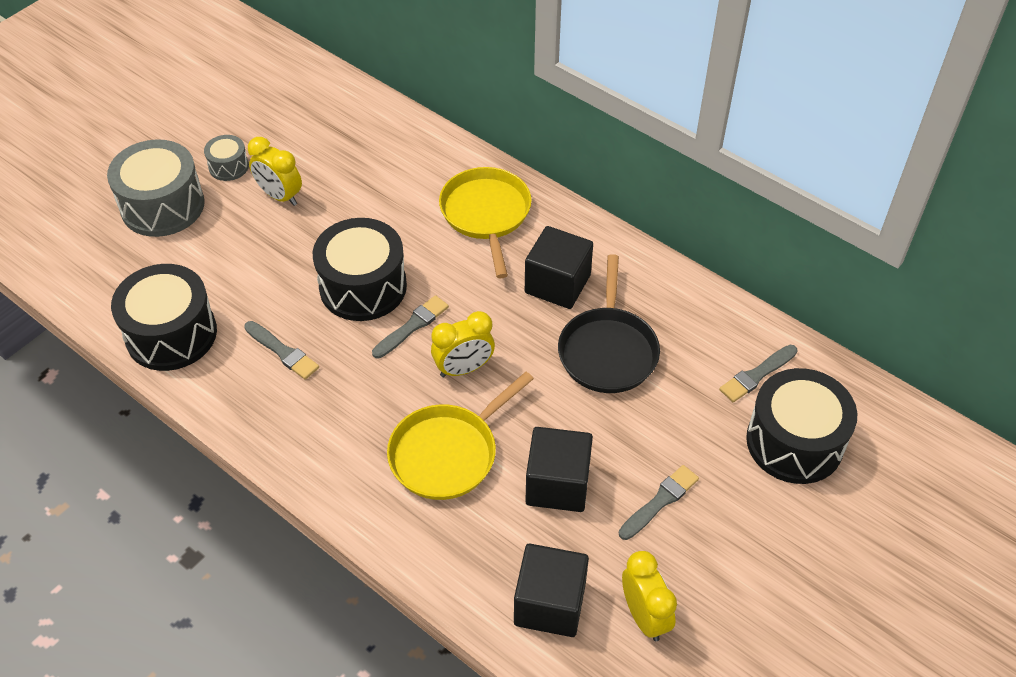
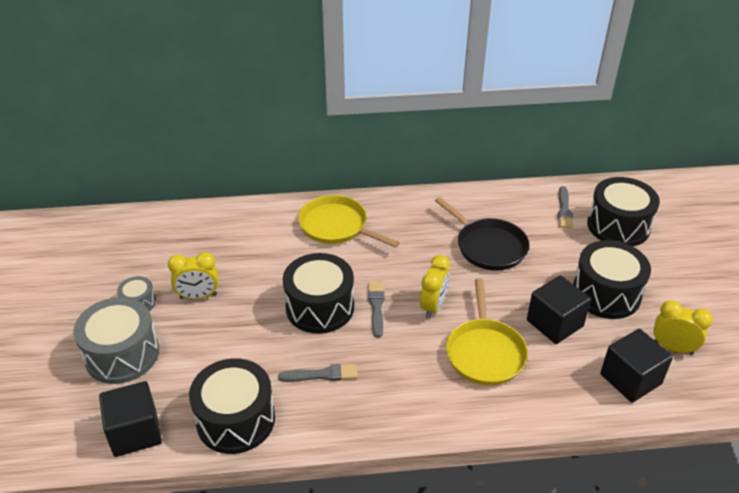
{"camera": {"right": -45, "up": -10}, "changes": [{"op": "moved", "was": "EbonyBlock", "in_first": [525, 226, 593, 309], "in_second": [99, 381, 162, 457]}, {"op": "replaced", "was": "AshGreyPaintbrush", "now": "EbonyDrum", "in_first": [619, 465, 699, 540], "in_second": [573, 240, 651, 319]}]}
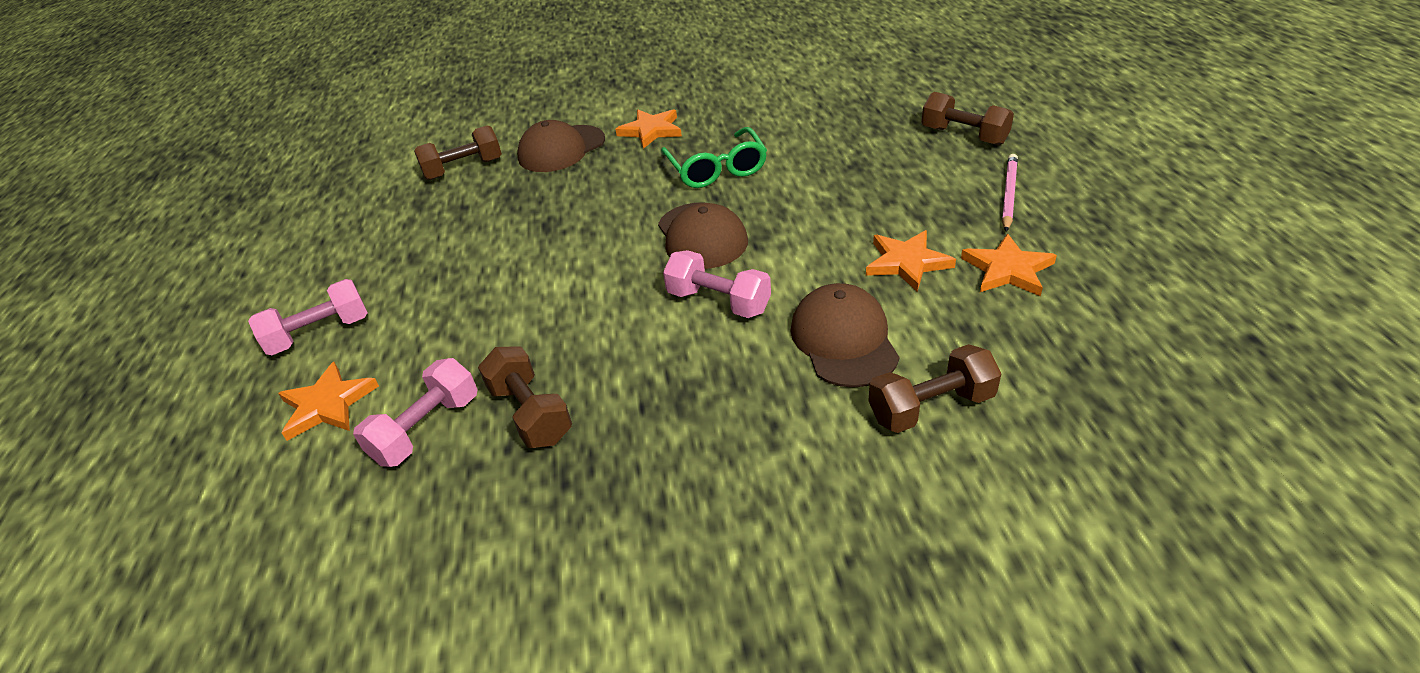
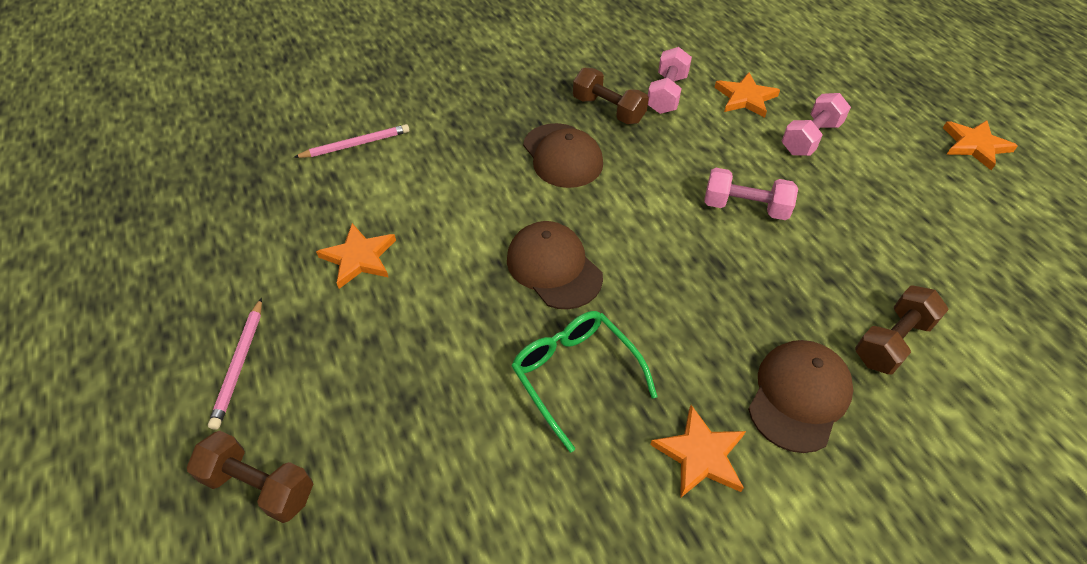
{"camera": {"right": 160, "up": 10}, "changes": [{"op": "replaced", "was": "RussetHandWeight", "now": "PinkLeadPencil", "in_first": [868, 344, 1002, 433], "in_second": [294, 124, 409, 158]}, {"op": "moved", "was": "RussetCap", "in_first": [790, 283, 900, 387], "in_second": [523, 123, 603, 188]}, {"op": "moved", "was": "PinkHandWeight", "in_first": [663, 250, 771, 318], "in_second": [705, 168, 798, 220]}, {"op": "moved", "was": "OrangeFivePointedStar", "in_first": [961, 233, 1057, 296], "in_second": [943, 120, 1018, 170]}]}
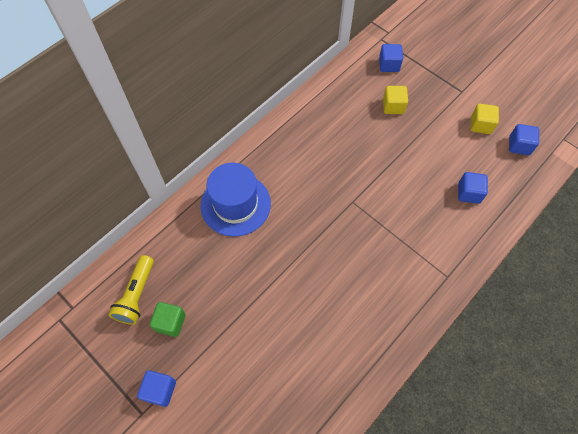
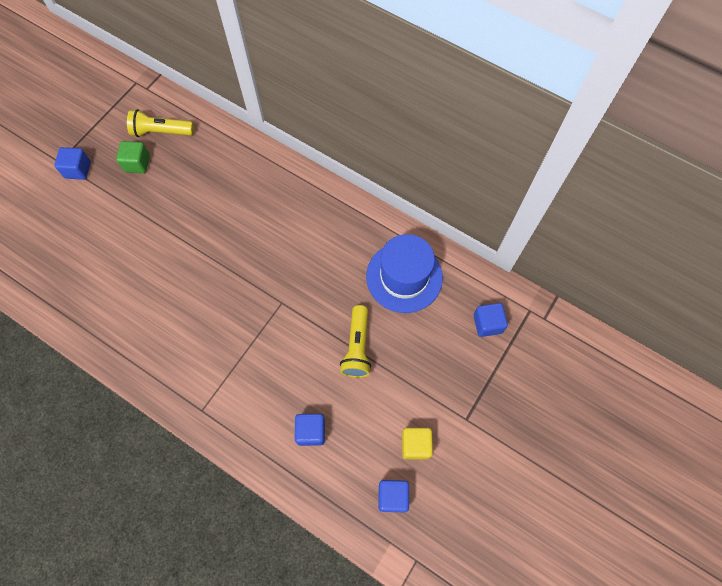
{"camera": {"right": 80, "up": 5}, "changes": [{"op": "added", "now": "BrightYellowFlashlight", "in_second": [340, 305, 371, 378]}, {"op": "moved", "was": "CobaltTallHat", "in_first": [201, 163, 271, 236], "in_second": [366, 234, 443, 313]}, {"op": "removed", "was": "BrightYellowBlock", "in_first": [383, 86, 408, 114]}]}
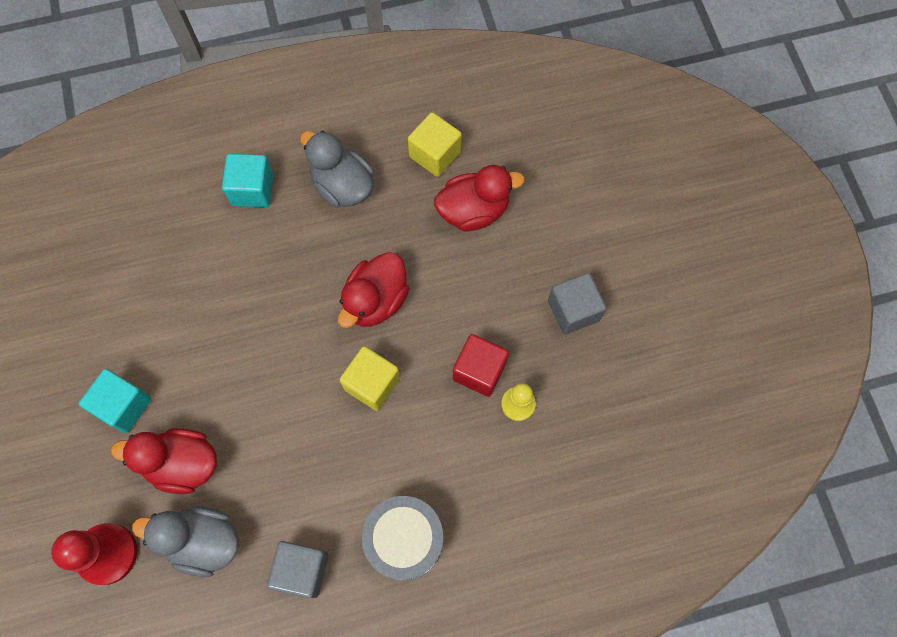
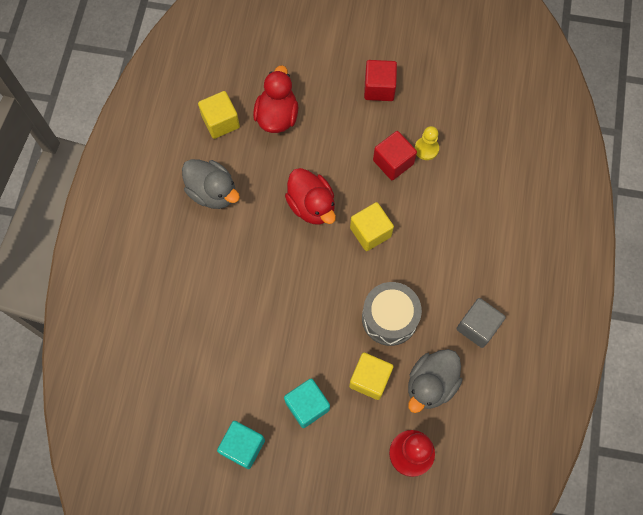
{"camera": {"right": -65, "up": 0}, "changes": [{"op": "turned", "was": "AshGreyDuck", "in_first": [300, 131, 374, 207], "in_second": [182, 159, 240, 209], "clockwise": -120}, {"op": "moved", "was": "TealBlock", "in_first": [222, 154, 273, 207], "in_second": [217, 421, 265, 469]}, {"op": "replaced", "was": "ScarletDuck", "now": "BrightYellowBlock", "in_first": [111, 428, 217, 494], "in_second": [349, 352, 394, 400]}, {"op": "moved", "was": "AshGreyDrum", "in_first": [362, 496, 443, 580], "in_second": [362, 282, 422, 346]}, {"op": "recoloured", "was": "AshGreyBlock", "now": "ScarletBlock", "in_first": [548, 273, 607, 334], "in_second": [364, 60, 397, 101]}]}
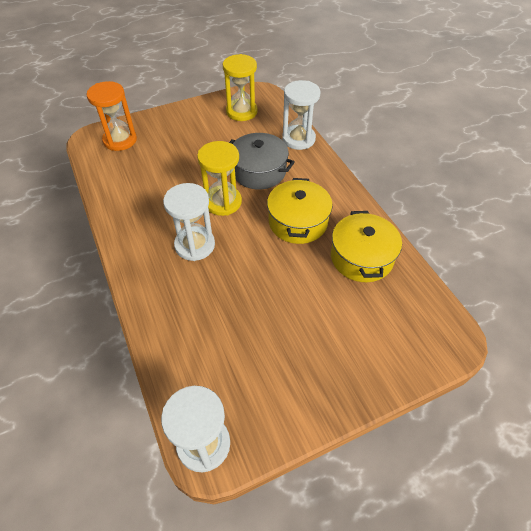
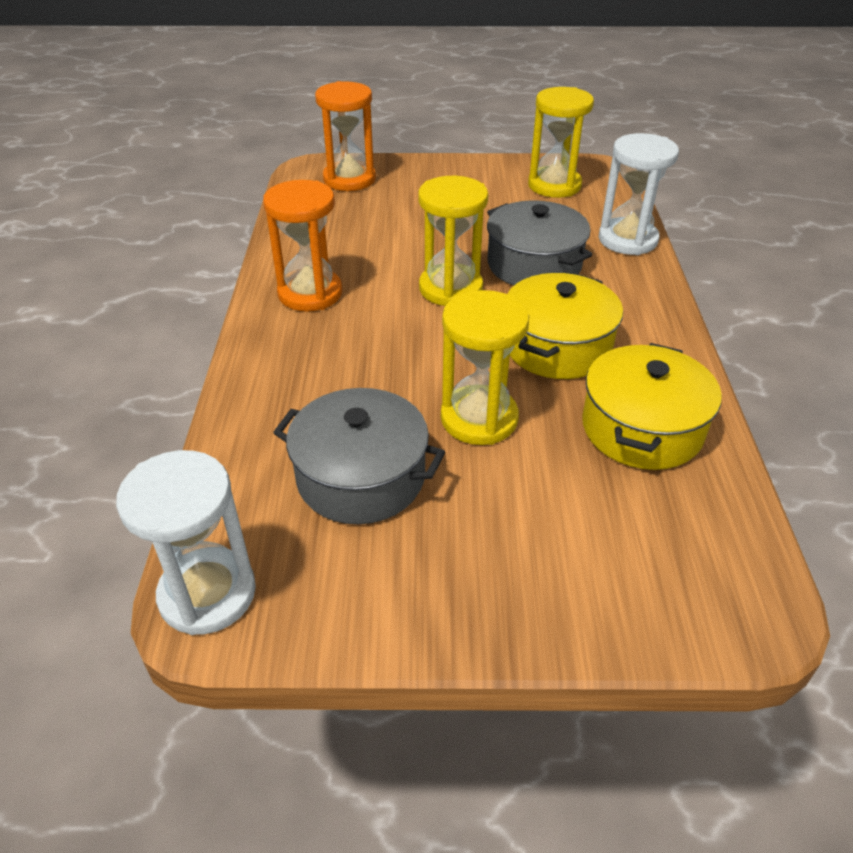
{"camera": {"right": 25, "up": -10}, "changes": [{"op": "added", "now": "OrangeSandglass", "in_second": [263, 180, 342, 312]}, {"op": "added", "now": "AshGreyPot", "in_second": [273, 388, 445, 524]}, {"op": "added", "now": "BrightYellowSandglass", "in_second": [441, 290, 529, 445]}, {"op": "removed", "was": "SnowWhiteSandglass", "in_first": [163, 183, 215, 261]}]}
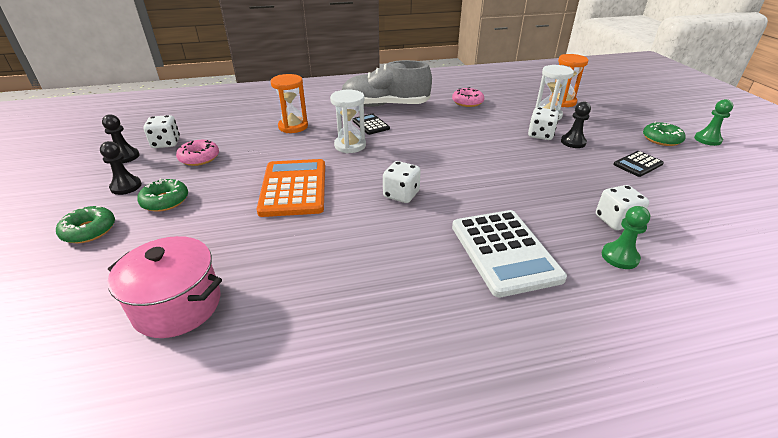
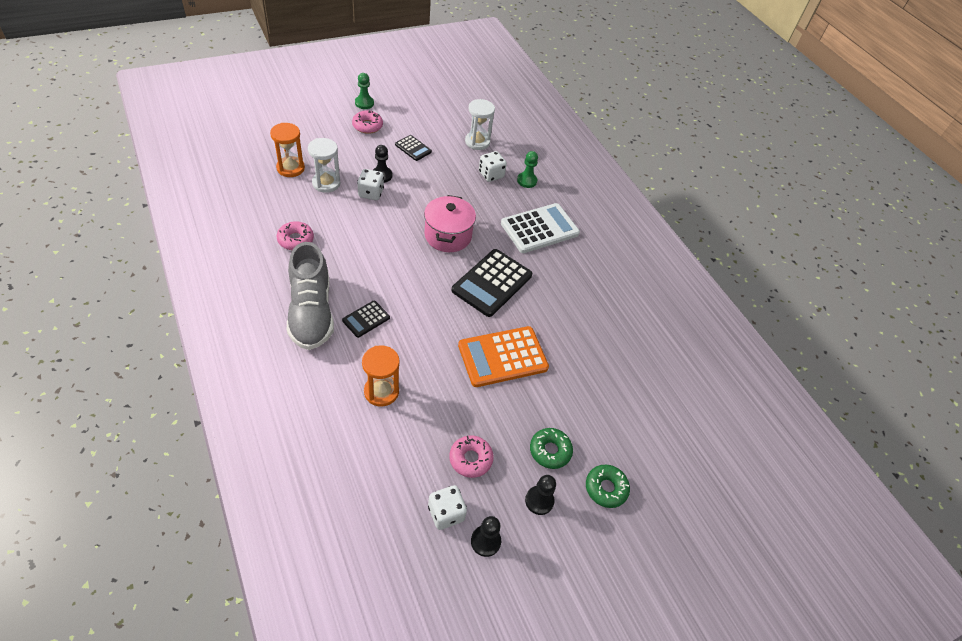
{"camera": {"right": -110, "up": 15}, "changes": [{"op": "recoloured", "was": "LeafGreenDonut", "now": "PinkDonut", "in_first": [643, 122, 686, 146], "in_second": [352, 111, 383, 134]}, {"op": "moved", "was": "PinkPot", "in_first": [107, 236, 222, 338], "in_second": [424, 195, 476, 252]}, {"op": "replaced", "was": "SnowWhiteGameDie", "now": "EbonyAddingMachine", "in_first": [383, 161, 421, 203], "in_second": [451, 249, 532, 317]}, {"op": "moved", "was": "SnowWhiteSandglass", "in_first": [330, 90, 366, 153], "in_second": [465, 99, 495, 150]}]}
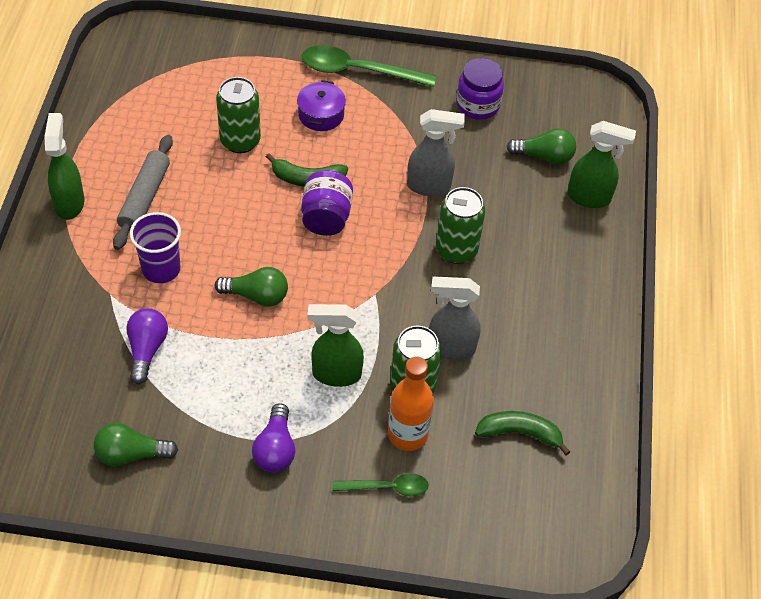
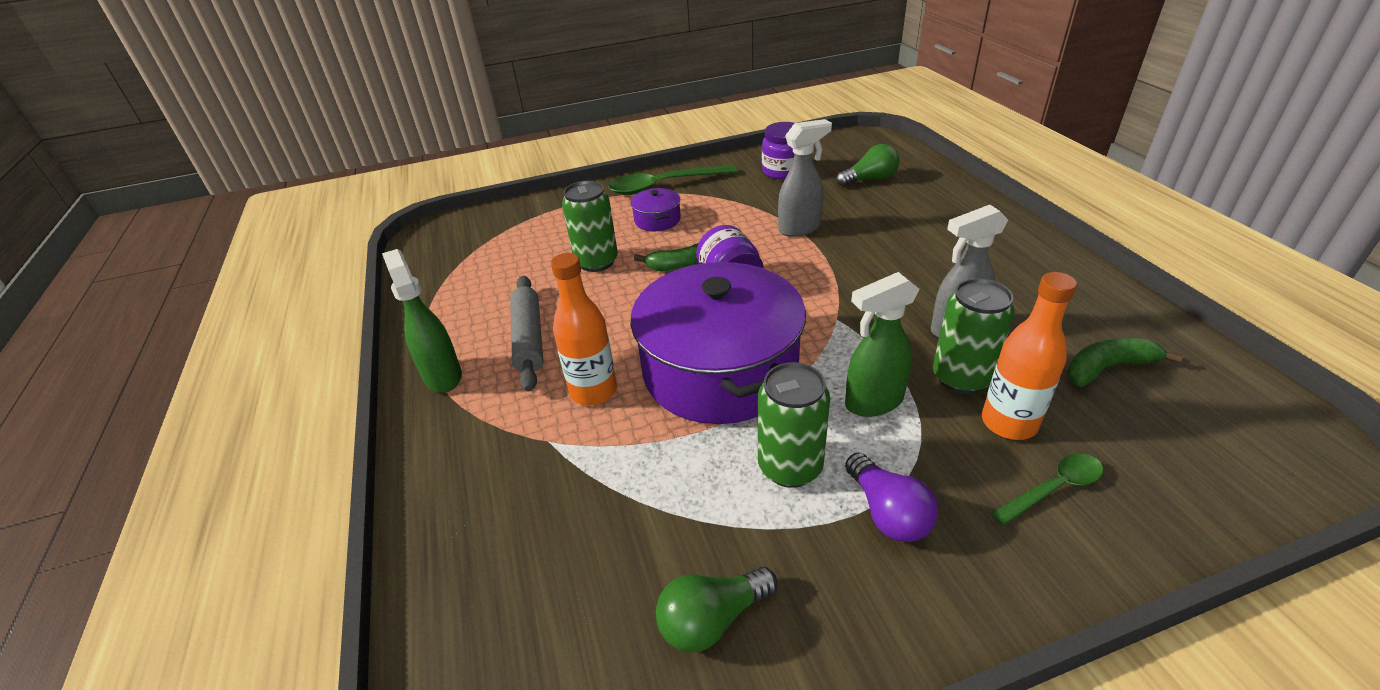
{"camera": {"right": -20, "up": -15}, "changes": [{"op": "replaced", "was": "PurpleBeaker", "now": "OrangeDrinkBottle", "in_first": [130, 212, 181, 283], "in_second": [551, 253, 617, 406]}, {"op": "replaced", "was": "LeafGreenBulb", "now": "PurplePot", "in_first": [214, 267, 288, 306], "in_second": [631, 262, 806, 424]}, {"op": "moved", "was": "LeafGreenTin", "in_first": [436, 187, 485, 264], "in_second": [758, 362, 830, 488]}, {"op": "removed", "was": "PurpleBulb", "in_first": [126, 308, 168, 384]}, {"op": "removed", "was": "LeafGreenSprayCleaner", "in_first": [567, 121, 636, 208]}]}
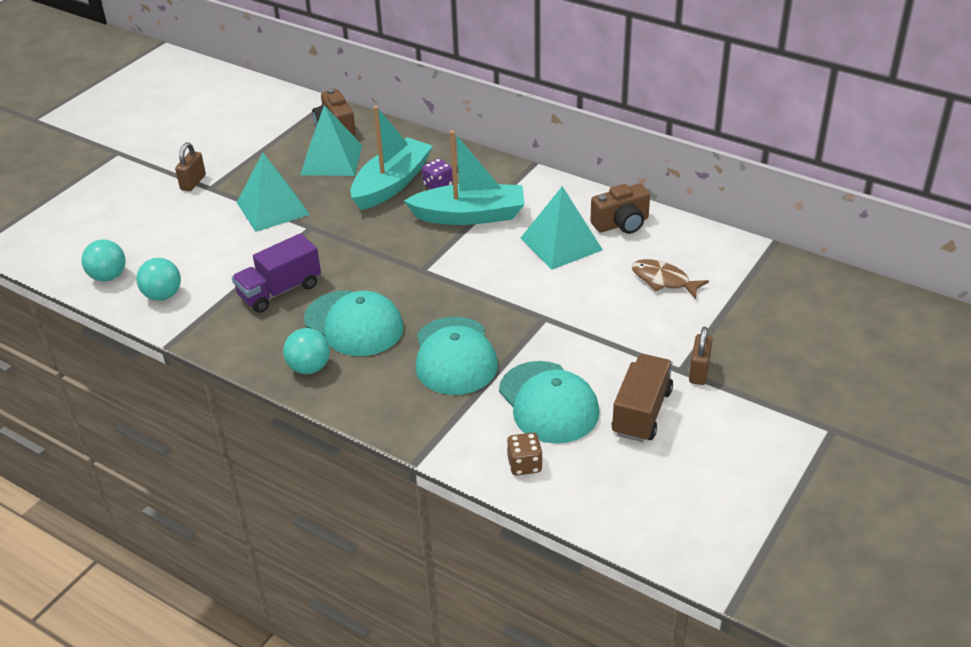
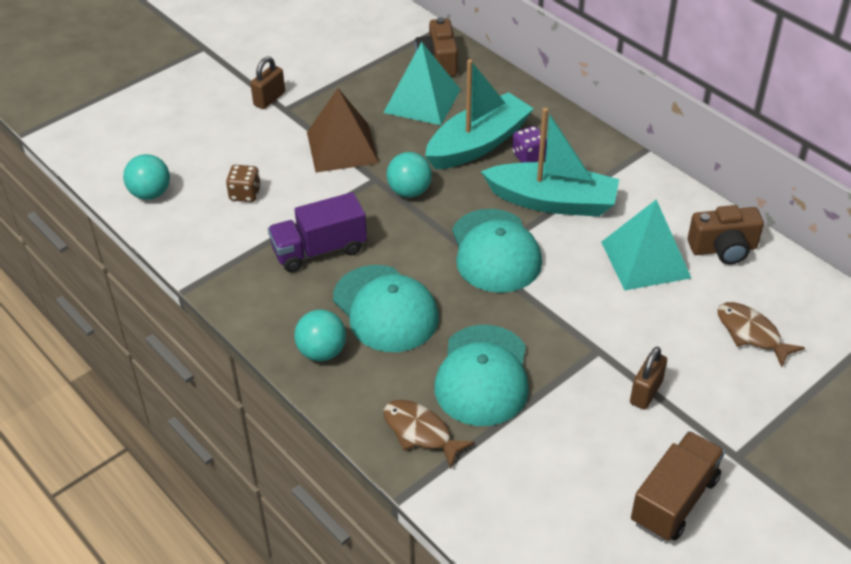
{"camera": {"right": 15, "up": 5}, "changes": [{"op": "moved", "was": "RussetGameDie", "in_first": [507, 433, 543, 475], "in_second": [226, 165, 261, 202]}, {"op": "recoloured", "was": "TealPyramid", "now": "RussetPyramid", "in_first": [237, 153, 310, 232], "in_second": [307, 88, 379, 173]}, {"op": "added", "now": "RussetFish", "in_second": [384, 400, 475, 469]}, {"op": "moved", "was": "TealSphere", "in_first": [136, 258, 181, 301], "in_second": [386, 152, 432, 198]}, {"op": "moved", "was": "TealCap", "in_first": [499, 361, 600, 444], "in_second": [452, 209, 542, 293]}, {"op": "moved", "was": "RussetLock", "in_first": [689, 327, 713, 385], "in_second": [630, 347, 667, 410]}]}
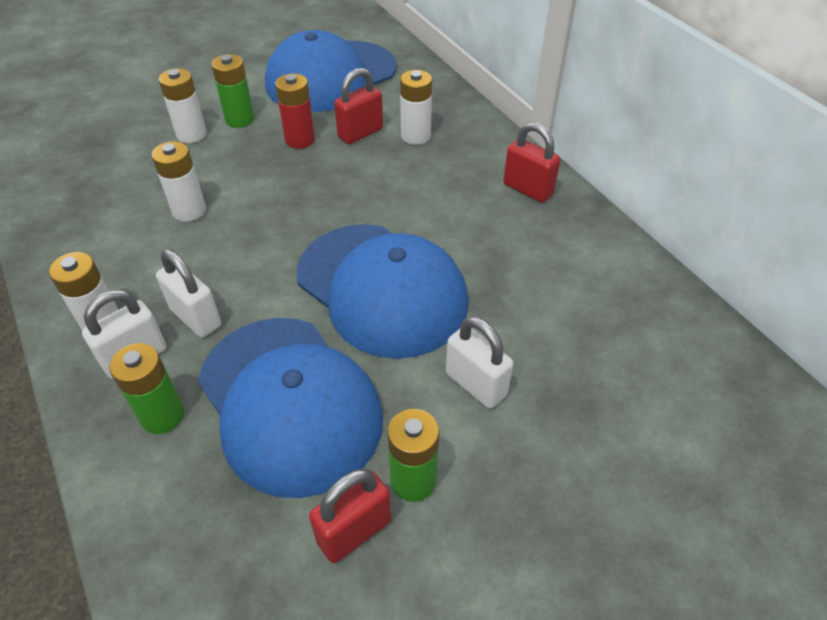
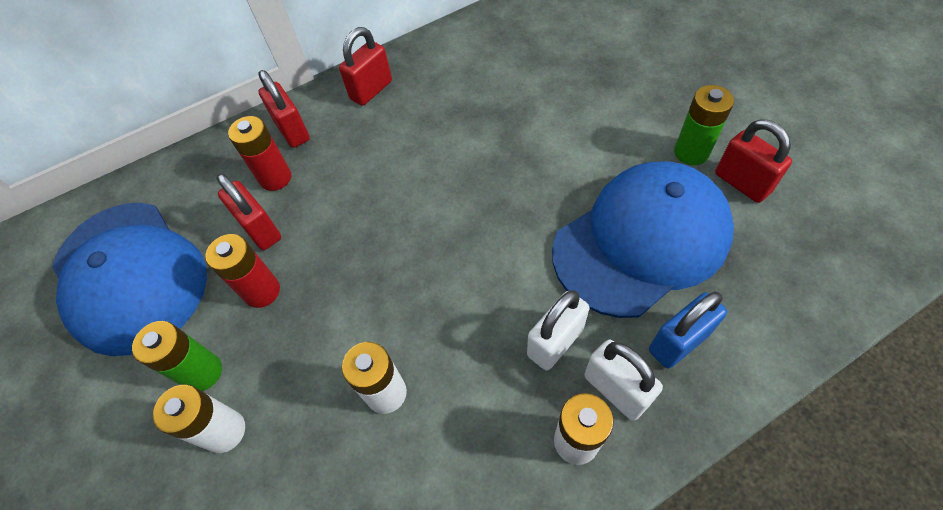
{"camera": {"right": -85, "up": 10}, "changes": [{"op": "recoloured", "was": "SnowWhitePowerCell", "now": "ScarletPowerCell", "in_first": [400, 70, 432, 145], "in_second": [228, 116, 291, 191]}, {"op": "added", "now": "ScarletLock", "in_second": [258, 70, 310, 148]}, {"op": "replaced", "was": "LeafGreenPowerCell", "now": "CobaltLock", "in_first": [110, 343, 184, 434], "in_second": [649, 292, 727, 369]}, {"op": "removed", "was": "CobaltCap", "in_first": [297, 224, 469, 359]}, {"op": "removed", "was": "SnowWhiteLock", "in_first": [446, 316, 513, 409]}]}
